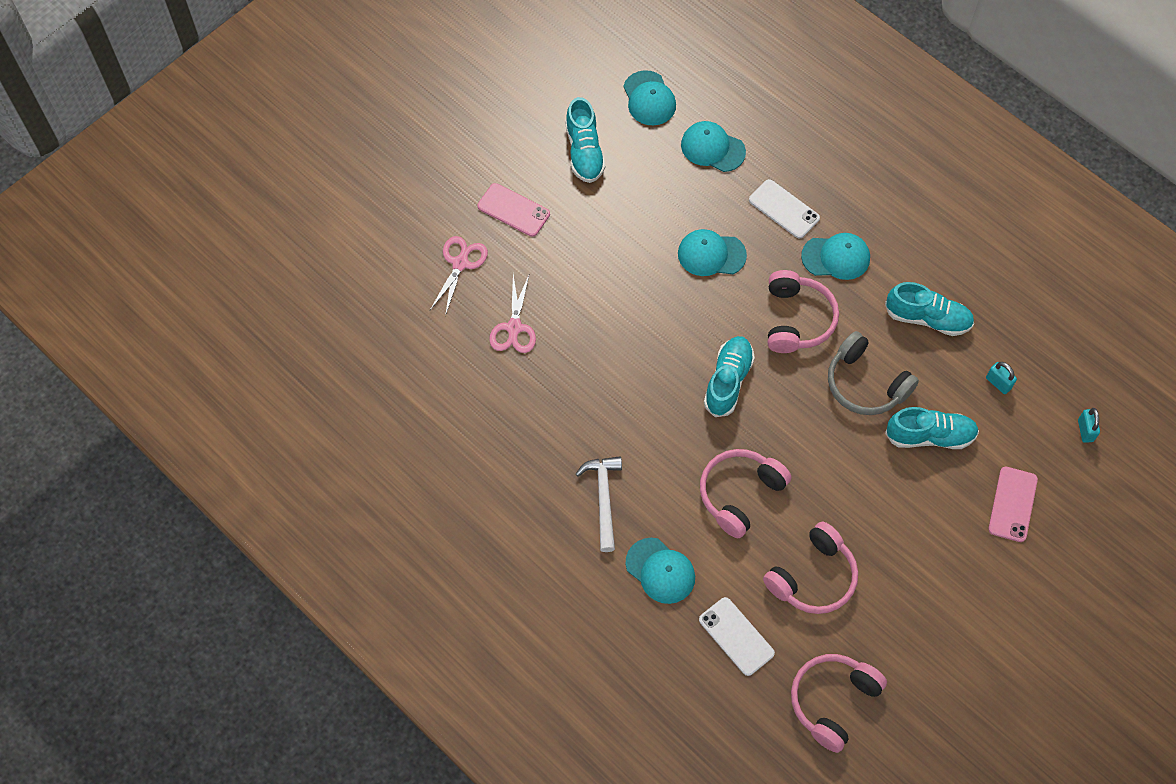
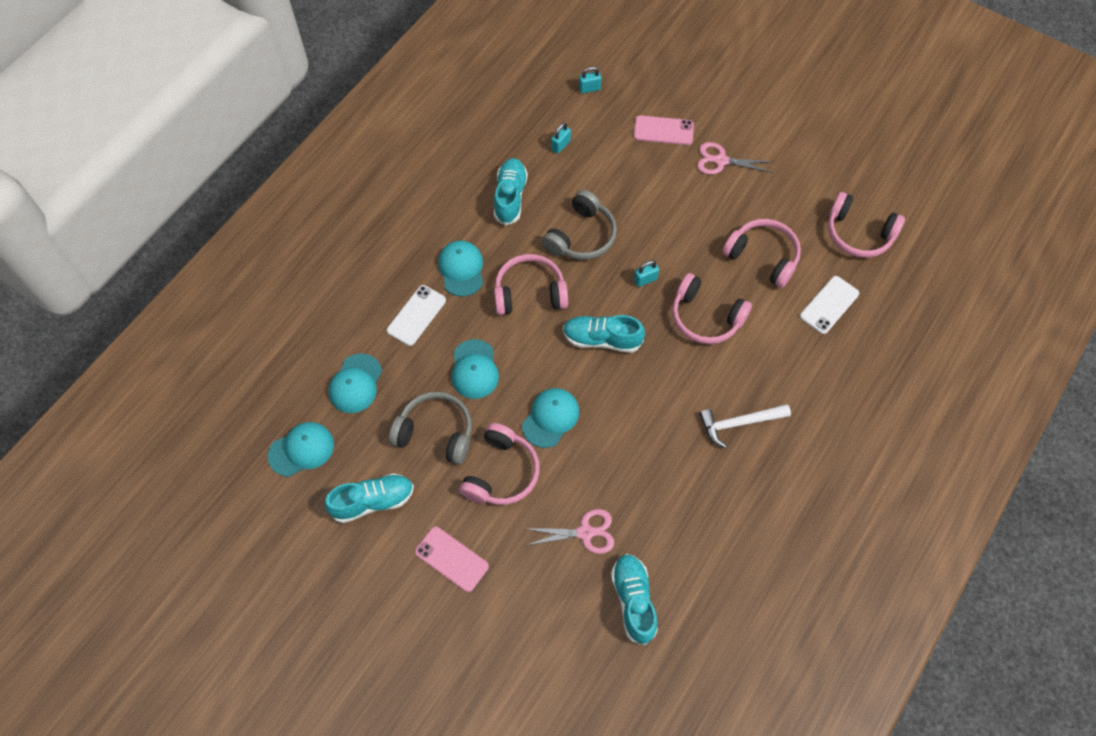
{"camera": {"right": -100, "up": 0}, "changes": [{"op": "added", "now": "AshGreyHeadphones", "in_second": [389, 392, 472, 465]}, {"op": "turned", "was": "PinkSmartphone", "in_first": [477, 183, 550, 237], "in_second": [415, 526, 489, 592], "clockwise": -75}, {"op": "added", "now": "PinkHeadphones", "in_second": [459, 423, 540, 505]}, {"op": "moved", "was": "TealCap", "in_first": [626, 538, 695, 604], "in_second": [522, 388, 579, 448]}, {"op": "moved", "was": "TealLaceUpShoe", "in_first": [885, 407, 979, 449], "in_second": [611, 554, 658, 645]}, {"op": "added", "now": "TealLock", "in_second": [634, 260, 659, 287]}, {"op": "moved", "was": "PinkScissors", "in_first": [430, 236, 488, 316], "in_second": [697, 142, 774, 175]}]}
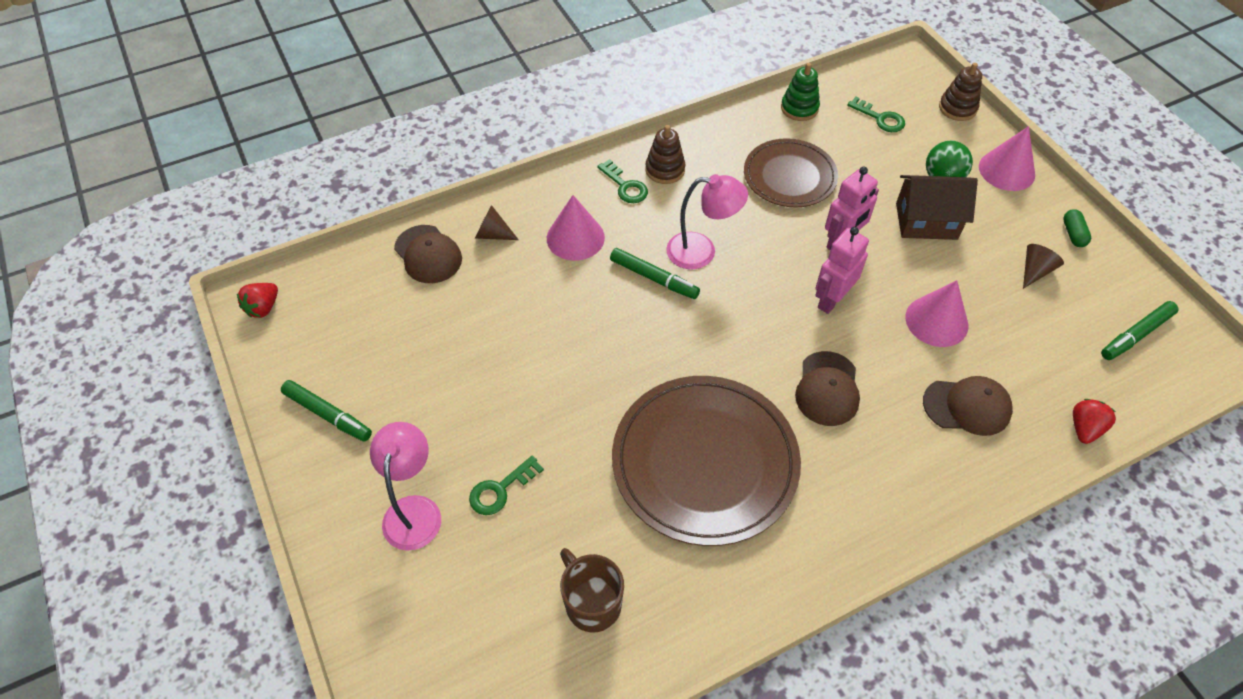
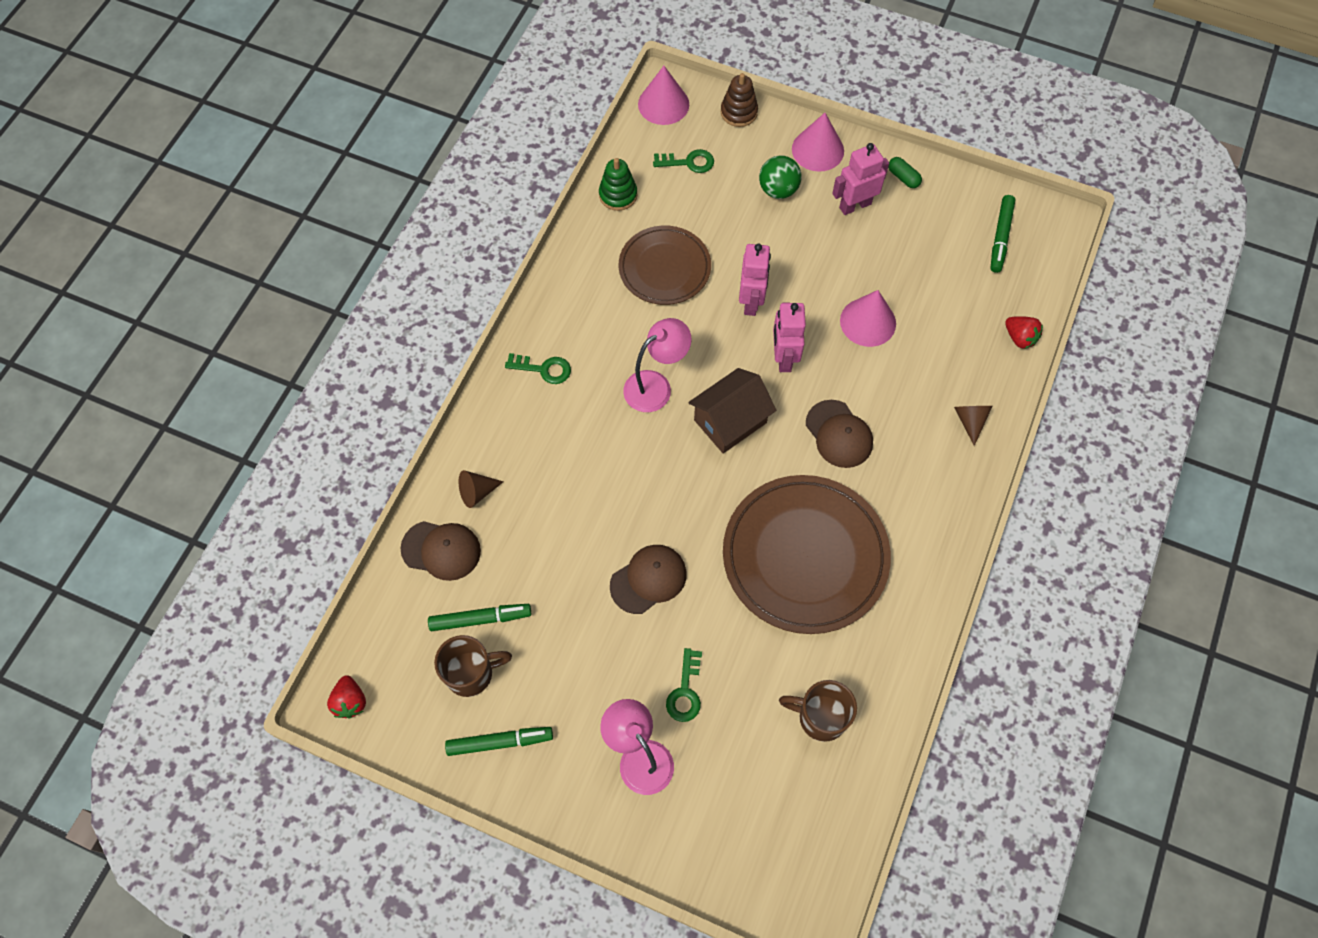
{"camera": {"right": -40, "up": 10}, "changes": [{"op": "moved", "was": "LeafGreenMarkerPen", "in_first": [610, 248, 700, 299], "in_second": [428, 604, 531, 631]}, {"op": "added", "now": "RussetMug", "in_second": [434, 635, 512, 697]}, {"op": "moved", "was": "RussetCap", "in_first": [923, 376, 1013, 436], "in_second": [610, 545, 687, 614]}, {"op": "moved", "was": "PinkCone", "in_first": [547, 195, 605, 261], "in_second": [638, 66, 689, 125]}, {"op": "moved", "was": "RussetToyHouse", "in_first": [896, 175, 978, 240], "in_second": [688, 368, 776, 454]}, {"op": "added", "now": "PinkRobotFigure", "in_second": [832, 143, 889, 215]}, {"op": "moved", "was": "RussetCone", "in_first": [1023, 244, 1064, 289], "in_second": [954, 406, 992, 446]}, {"op": "turned", "was": "ScarletToyStrawberry", "in_first": [1073, 399, 1116, 444], "in_second": [1005, 316, 1043, 349], "clockwise": 150}, {"op": "removed", "was": "RussetStackingRings", "in_first": [645, 125, 685, 184]}]}
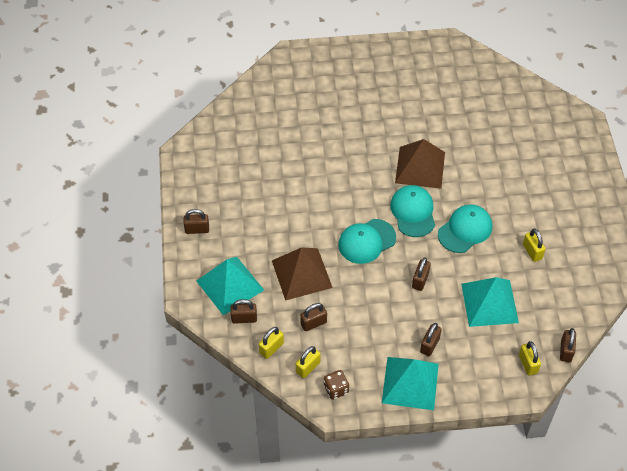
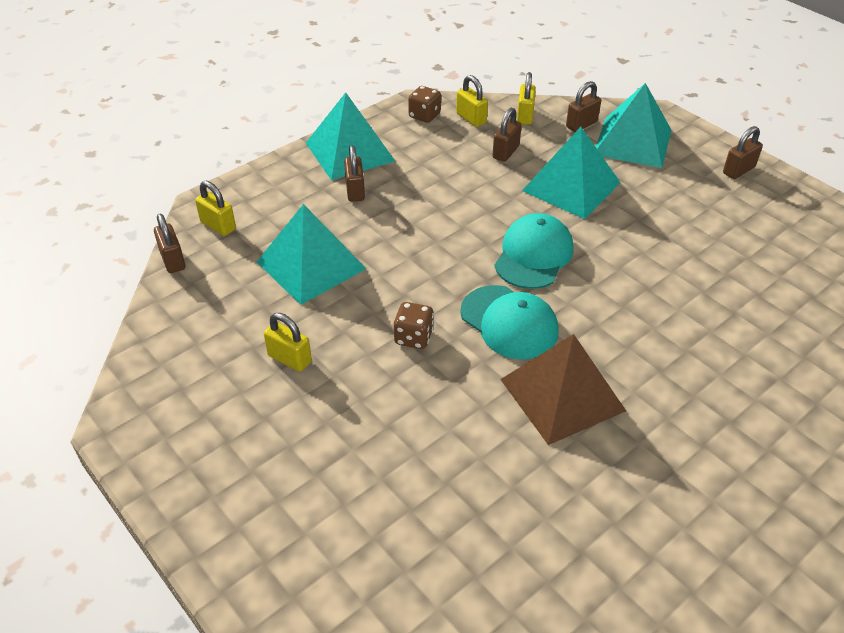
{"camera": {"right": 145, "up": -10}, "changes": [{"op": "replaced", "was": "TealCap", "now": "RussetGameDie", "in_first": [438, 204, 492, 253], "in_second": [394, 302, 434, 349]}, {"op": "turned", "was": "BrightYellowLock", "in_first": [296, 346, 320, 378], "in_second": [456, 75, 488, 127], "clockwise": -45}, {"op": "recoloured", "was": "RussetPyramid", "now": "TealPyramid", "in_first": [272, 247, 333, 301], "in_second": [522, 127, 621, 219]}, {"op": "removed", "was": "RussetLock", "in_first": [412, 257, 431, 291]}]}
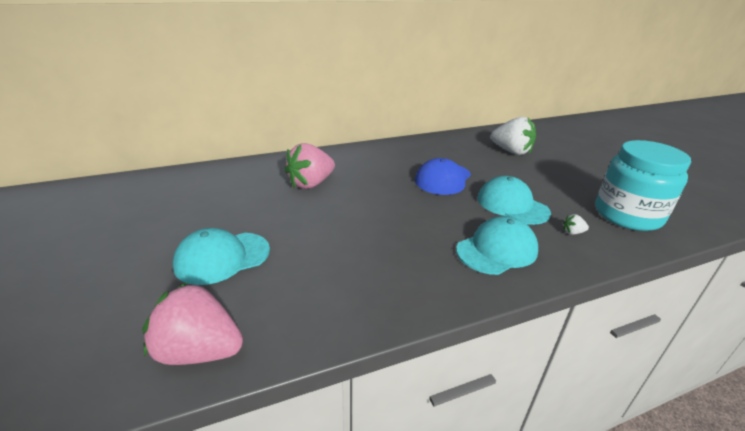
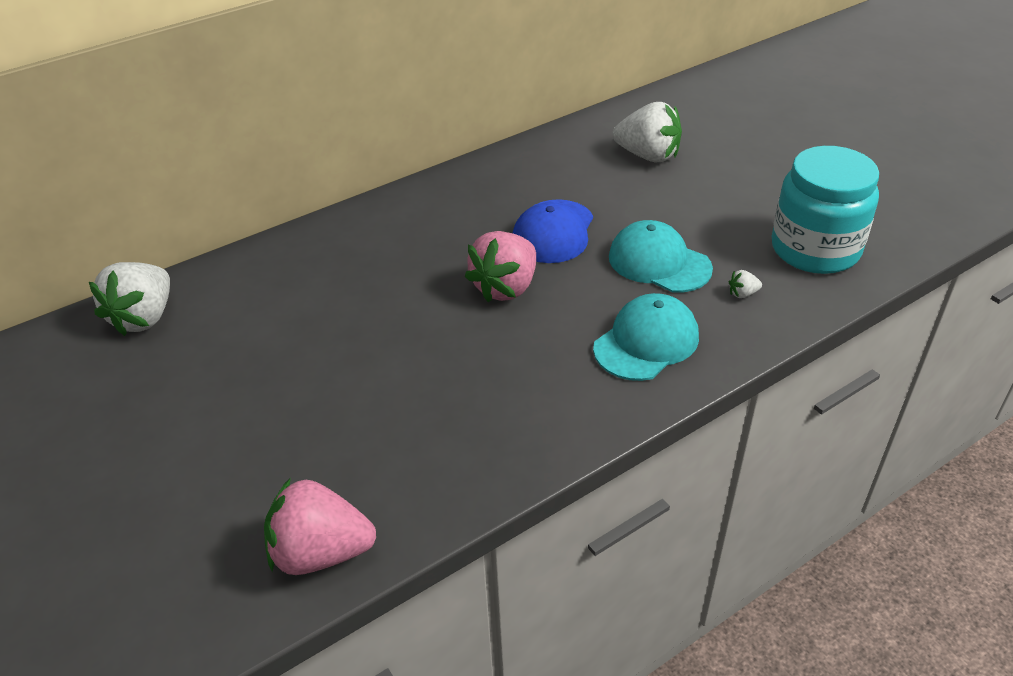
{"camera": {"right": -10, "up": 10}, "changes": [{"op": "added", "now": "SnowWhiteToyStrawberry", "in_second": [89, 262, 170, 336]}, {"op": "moved", "was": "PinkToyStrawberry", "in_first": [284, 143, 335, 189], "in_second": [465, 231, 536, 302]}, {"op": "removed", "was": "TealCap", "in_first": [173, 228, 270, 285]}]}
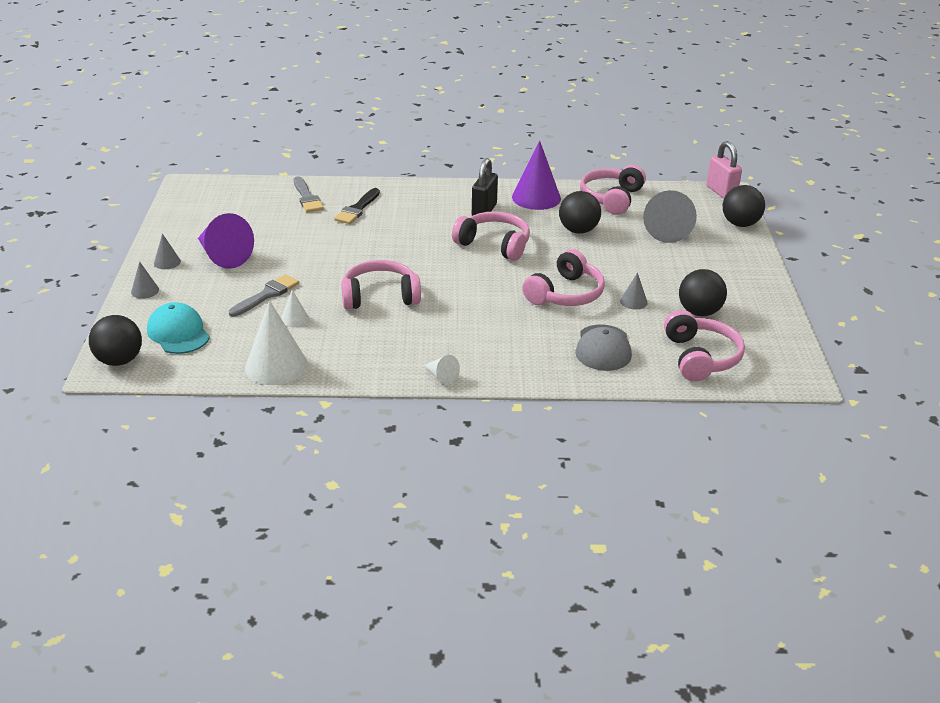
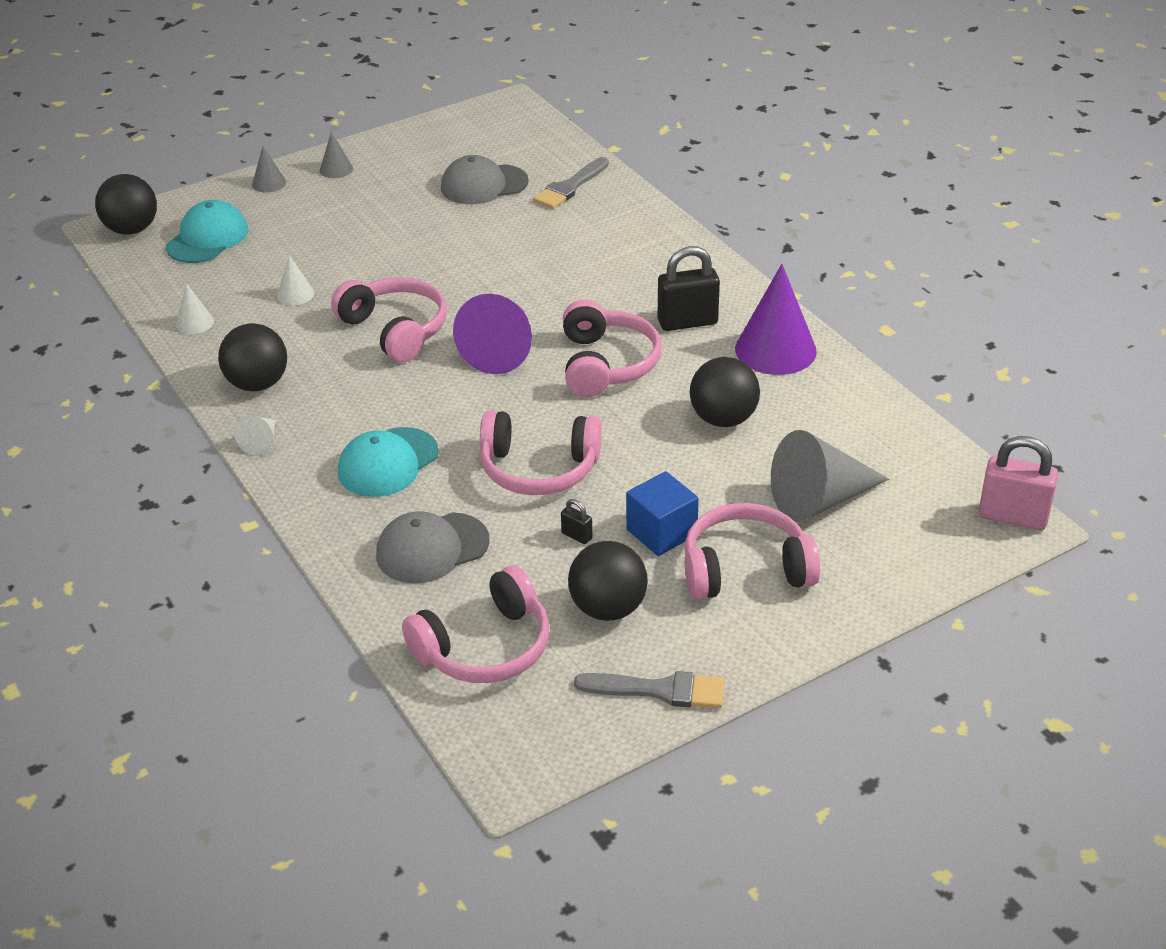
{"camera": {"right": 60, "up": 5}, "changes": [{"op": "resized", "was": "SnowWhiteCone", "in_first": [245, 300, 308, 385], "in_second": [176, 283, 214, 334], "ratio": 0.48}, {"op": "moved", "was": "EbonySphere", "in_first": [723, 185, 765, 227], "in_second": [218, 323, 287, 391]}, {"op": "added", "now": "TealCap", "in_second": [338, 427, 439, 497]}, {"op": "added", "now": "AshGreyCap", "in_second": [441, 155, 529, 204]}, {"op": "moved", "was": "PurpleCone", "in_first": [198, 213, 254, 269], "in_second": [453, 294, 532, 374]}, {"op": "replaced", "was": "AshGreyCone", "now": "EbonyLock", "in_first": [620, 272, 648, 310], "in_second": [561, 499, 592, 544]}, {"op": "moved", "was": "AshGreyPaintbrush", "in_first": [229, 274, 299, 317], "in_second": [574, 671, 725, 708]}, {"op": "added", "now": "CobaltBlock", "in_second": [626, 471, 699, 556]}, {"op": "moved", "was": "PinkHeadphones", "in_first": [580, 165, 646, 215], "in_second": [685, 503, 820, 600]}, {"op": "turned", "was": "PinkLock", "in_first": [706, 141, 742, 199], "in_second": [978, 436, 1058, 530], "clockwise": 75}, {"op": "removed", "was": "EbonyPaintbrush", "in_first": [334, 188, 380, 224]}]}
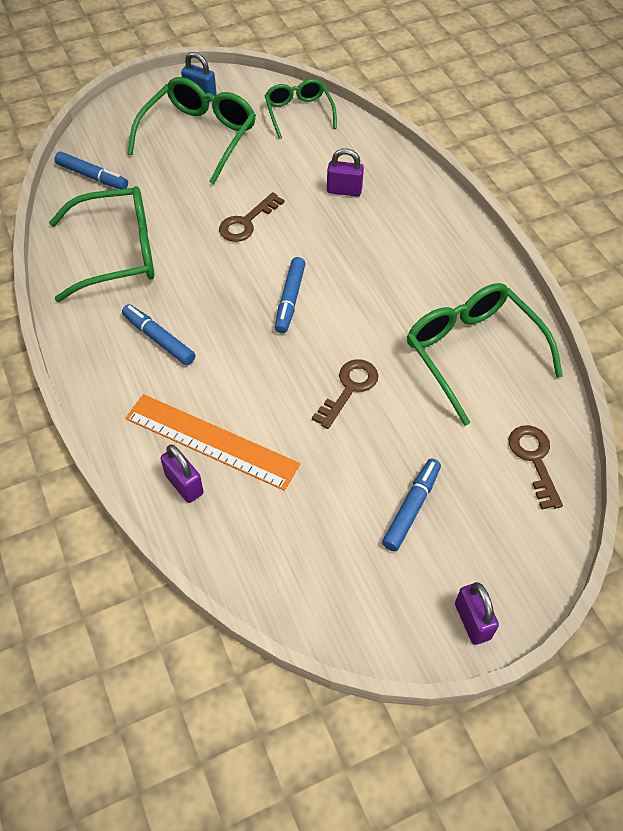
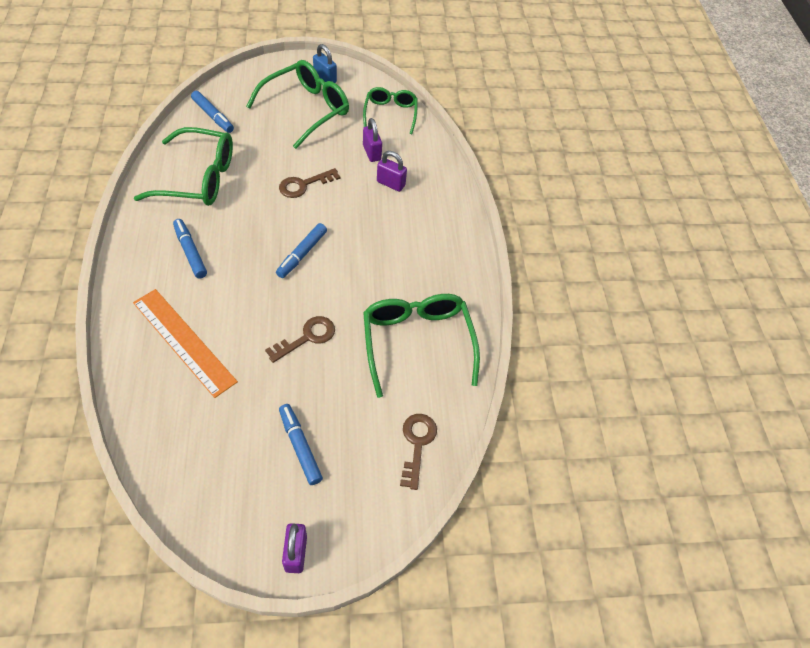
{"camera": {"right": 15, "up": 0}, "changes": [{"op": "turned", "was": "CobaltMarkerPen", "in_first": [382, 459, 441, 551], "in_second": [279, 404, 323, 485], "clockwise": -75}, {"op": "moved", "was": "PurpleLock", "in_first": [160, 445, 204, 503], "in_second": [363, 118, 382, 162]}]}
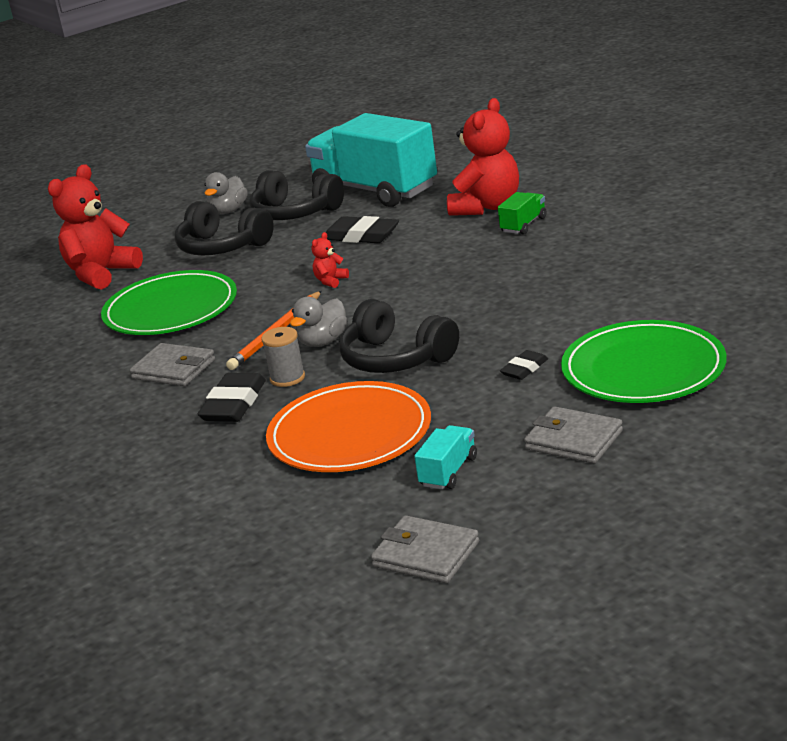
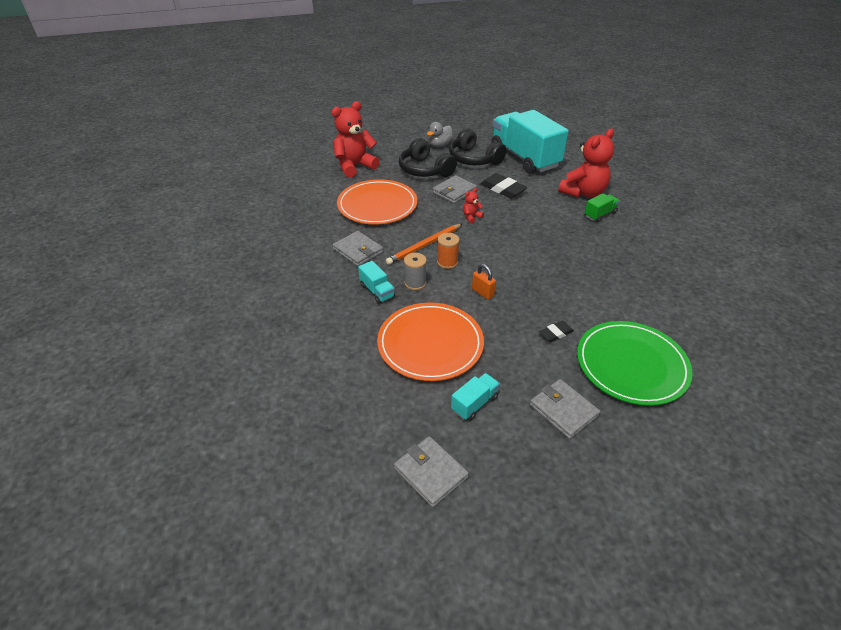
{"camera": {"right": 15, "up": 15}, "changes": [{"op": "recoloured", "was": "LeafGreenFlatDish", "now": "OrangeFlatDish", "in_first": [101, 270, 237, 335], "in_second": [337, 179, 417, 225]}, {"op": "replaced", "was": "EbonyGumEraser", "now": "TealTruck", "in_first": [198, 373, 266, 422], "in_second": [358, 261, 395, 304]}, {"op": "added", "now": "AshGreyWallet", "in_second": [433, 175, 477, 204]}, {"op": "replaced", "was": "AshGreyDuck", "now": "OrangeSpool", "in_first": [290, 297, 348, 347], "in_second": [437, 233, 459, 269]}, {"op": "replaced", "was": "EbonyHeadphones", "now": "OrangeLock", "in_first": [339, 299, 459, 373], "in_second": [472, 264, 496, 300]}]}
